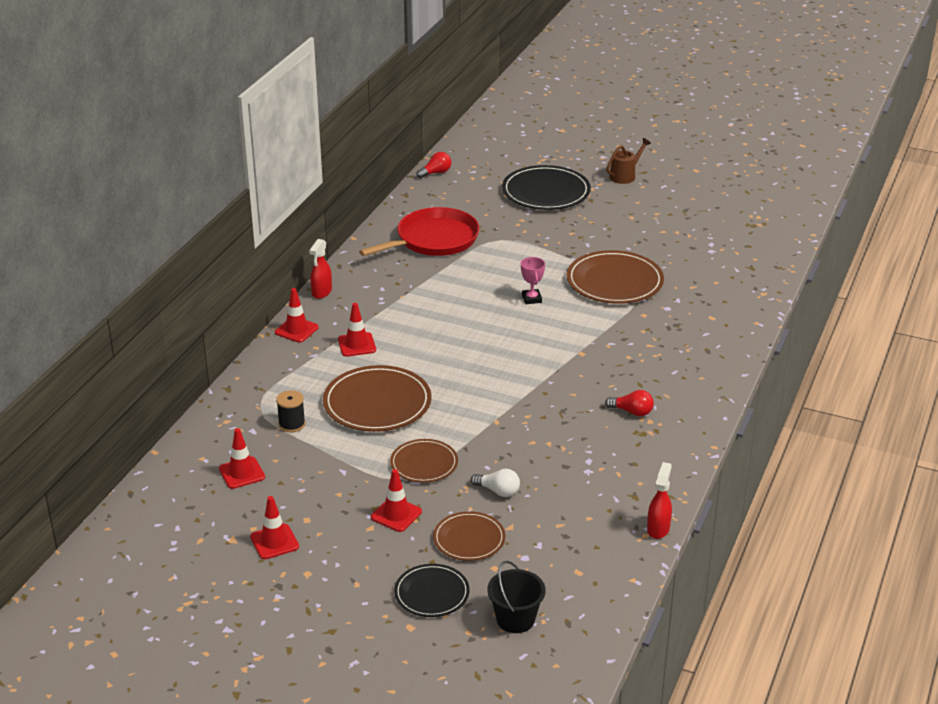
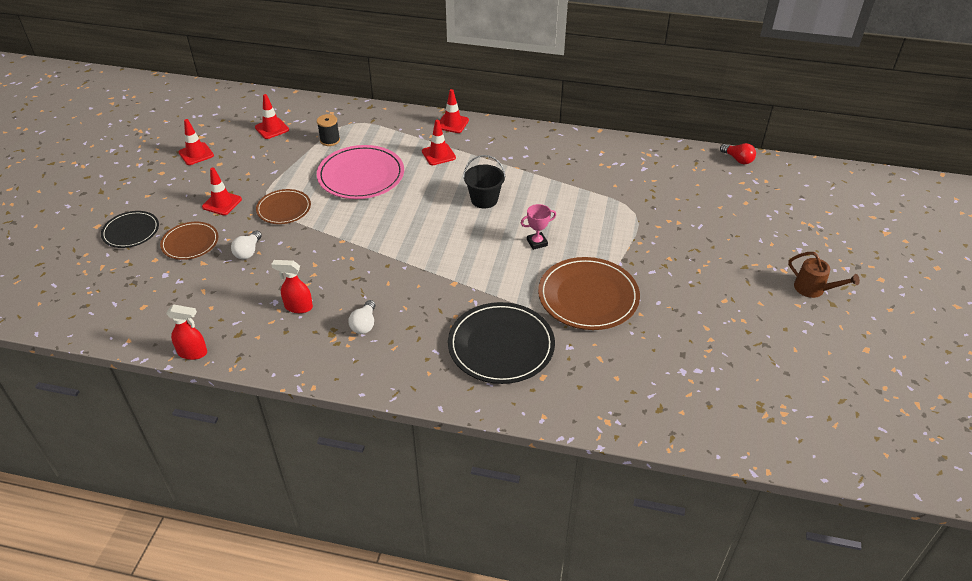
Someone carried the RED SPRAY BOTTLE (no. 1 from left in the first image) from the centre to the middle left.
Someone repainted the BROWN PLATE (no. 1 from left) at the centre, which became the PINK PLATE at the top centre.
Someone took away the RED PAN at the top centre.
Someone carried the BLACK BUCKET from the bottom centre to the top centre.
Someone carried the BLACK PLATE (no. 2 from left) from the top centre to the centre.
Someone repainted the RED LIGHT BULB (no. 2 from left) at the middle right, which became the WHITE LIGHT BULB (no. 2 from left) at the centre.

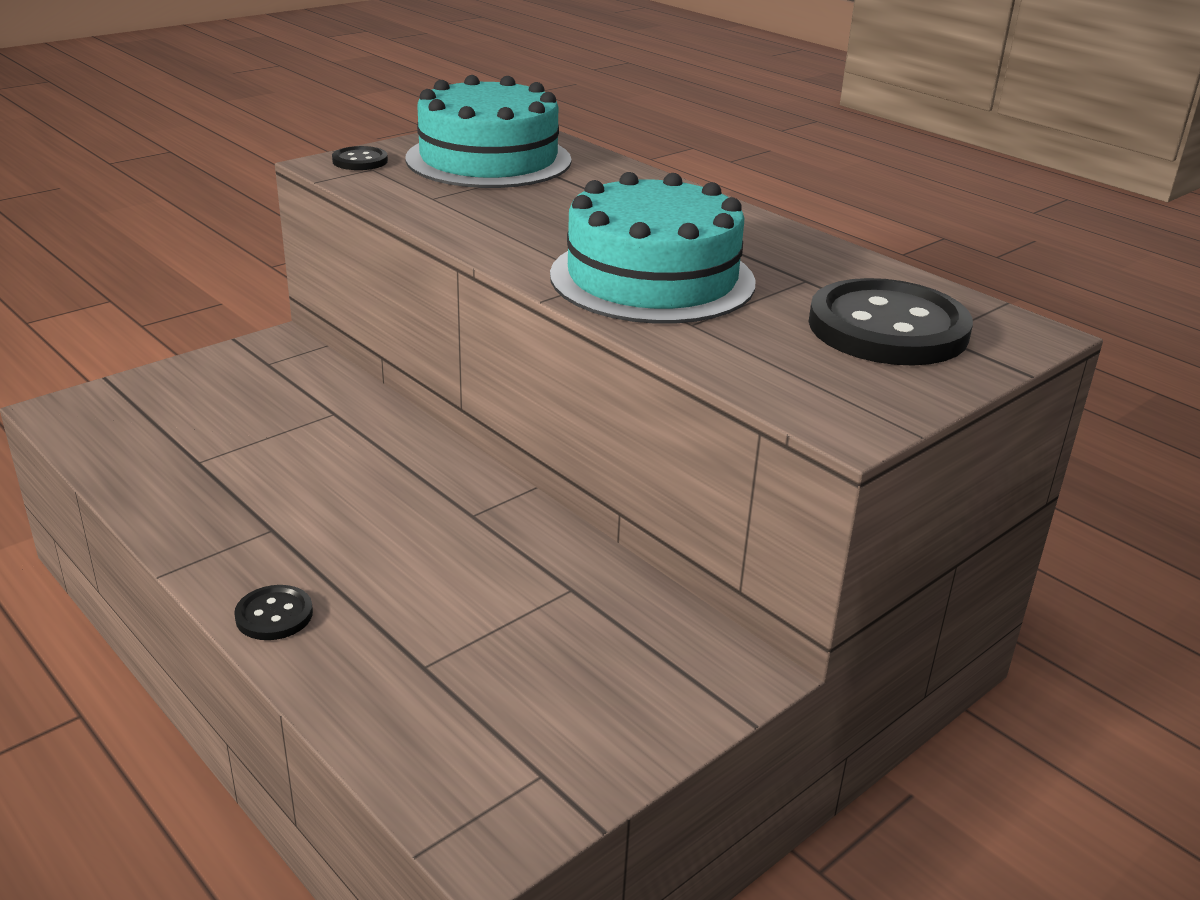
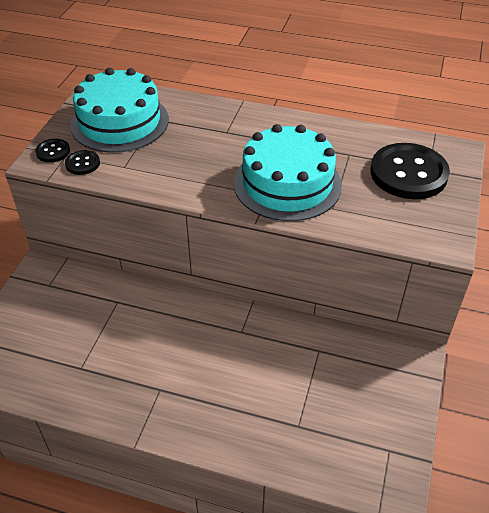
Someone carried the BLACK BUTTON (no. 1 from left in the first image) from the bottom left to the top left.

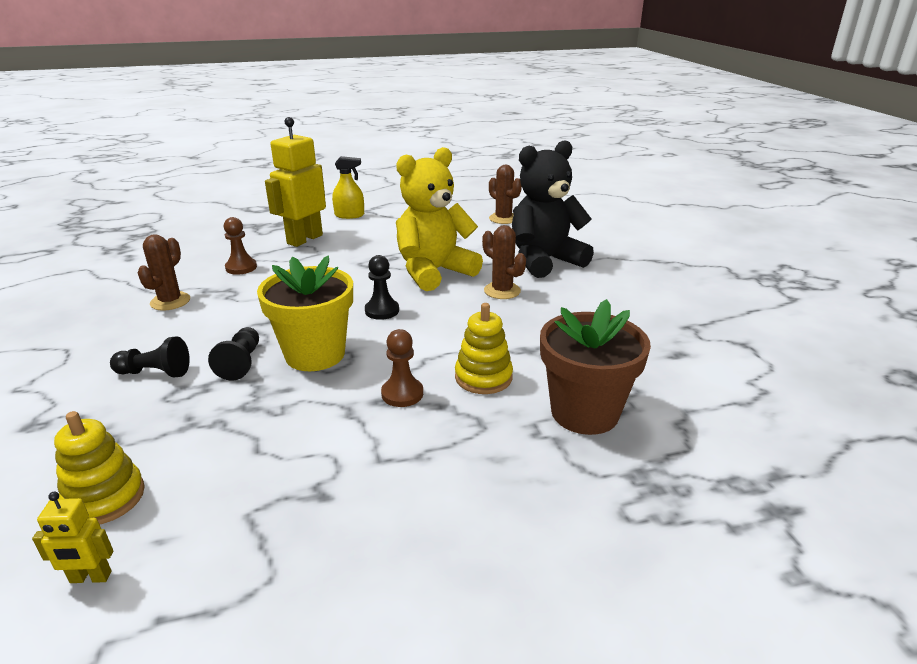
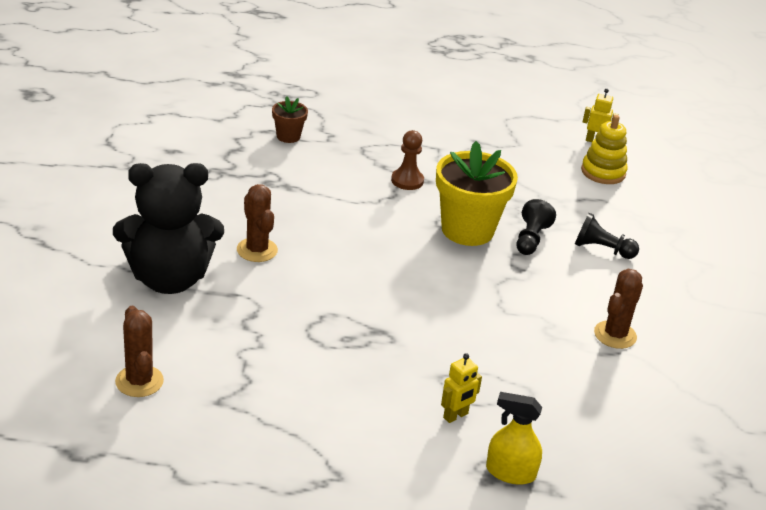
Someone took away the BROWN PAWN (no. 1 from left) at the middle left.
Someone scaled the YELLOW ROBOT (no. 2 from left in the first image) at the top left by 0.46.
Someone carried the YELLOW SPRAY BOTTLE from the top centre to the bottom right.
Someone took away the BLACK PAWN (no. 3 from left) at the centre.
Someone took away the YELLOW TEDDY BEAR at the top centre.
Someone took away the YELLOW STACKING TOY (no. 2 from left) at the centre.
Someone scaled the BROWN FLOWER POT at the centre by 0.49.

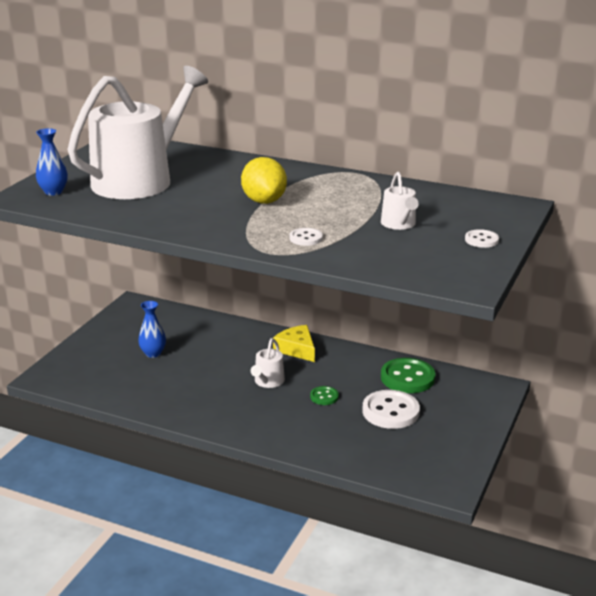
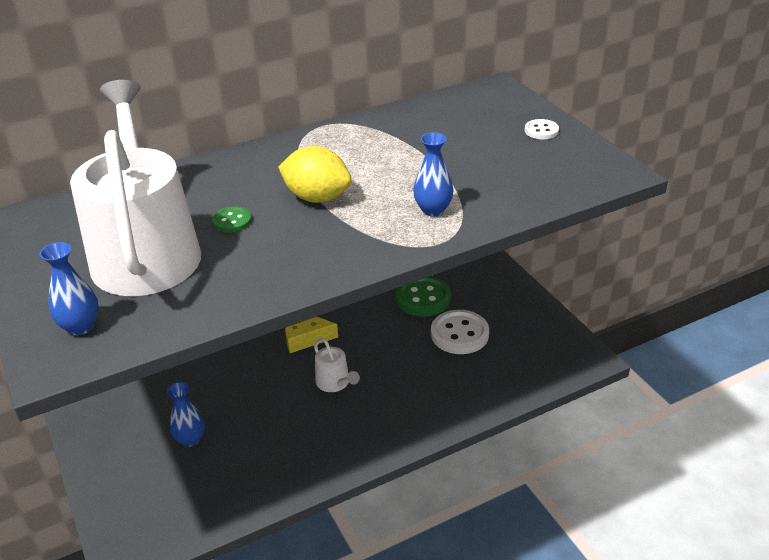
Someone swapped the WHITE BUTTON (no. 1 from left) at the centre for the BLUE VASE (no. 3 from left) at the top centre.
Someone carried the GREEN BUTTON (no. 1 from left) from the centre to the middle left.
Someone took away the WHITE WATERING CAN (no. 3 from left) at the middle right.

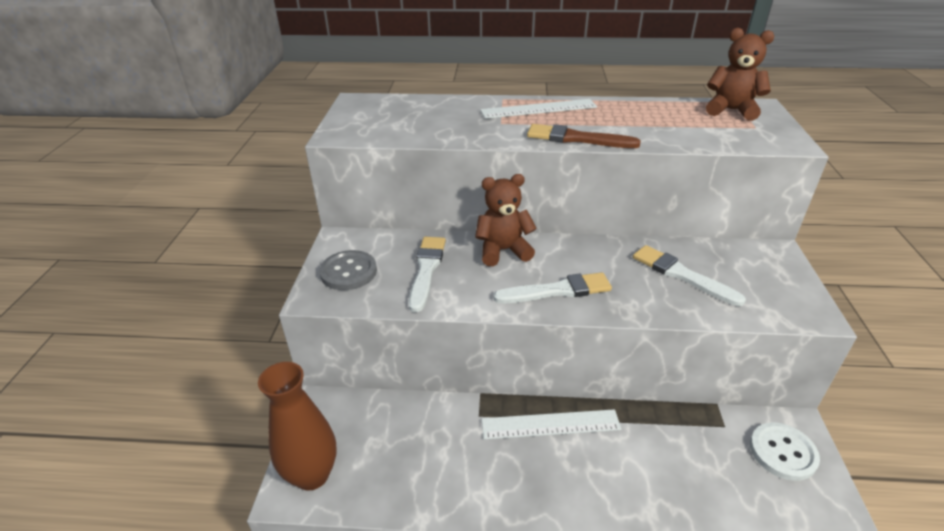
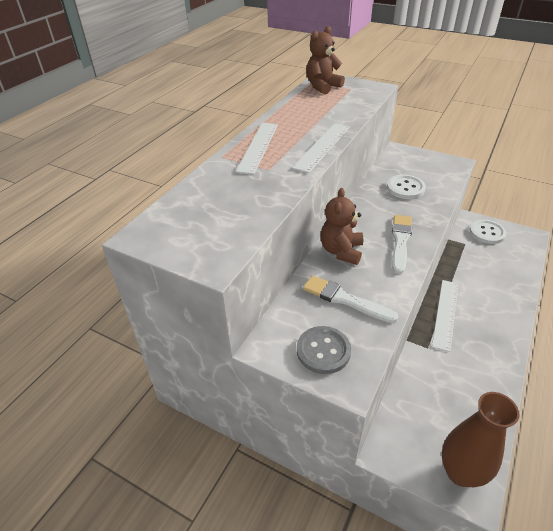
Someone swapped the BROWN BRUSH at the top centre for the WHITE RULER (no. 2 from left) at the top centre.
Someone swapped the WHITE BRUSH (no. 3 from left) at the middle right for the WHITE BUTTON (no. 1 from left) at the middle right.

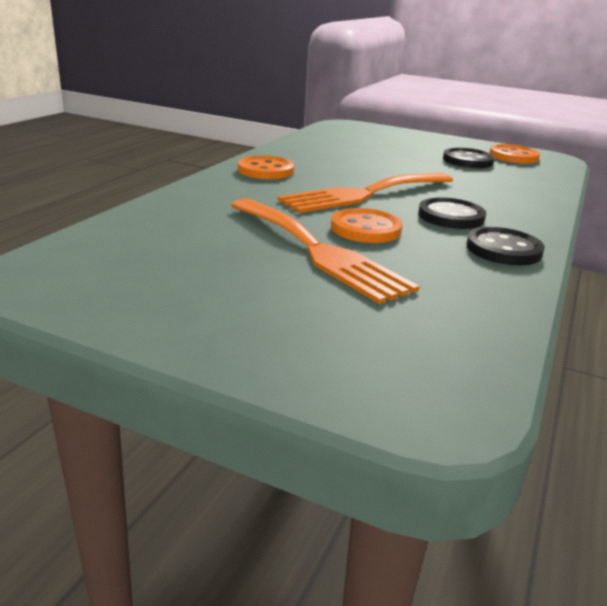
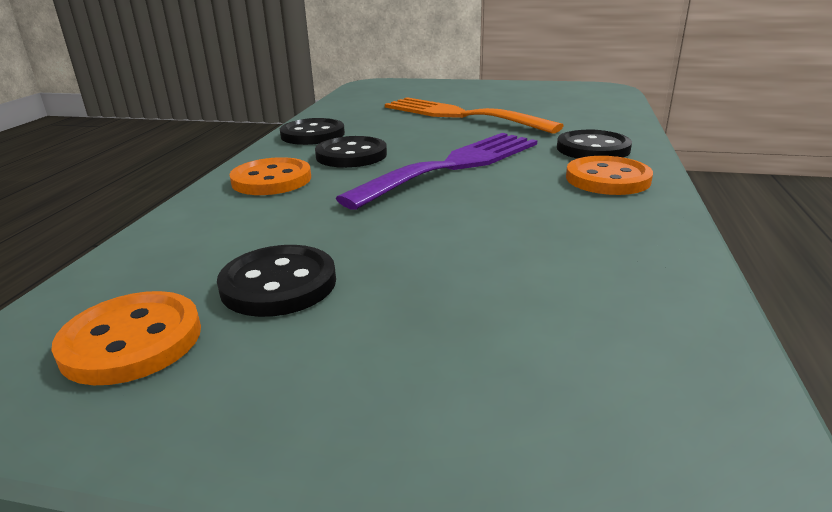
Someone repainted the ORANGE FORK (no. 2 from left) at the top centre, which became the PURPLE FORK at the centre.
Someone carried the ORANGE BUTTON (no. 2 from left) from the centre to the middle left.
Someone put down the BLACK BUTTON (no. 4 from left) at the top right.

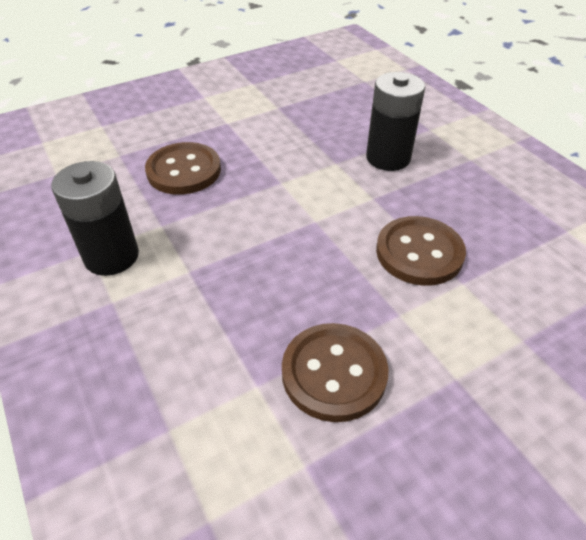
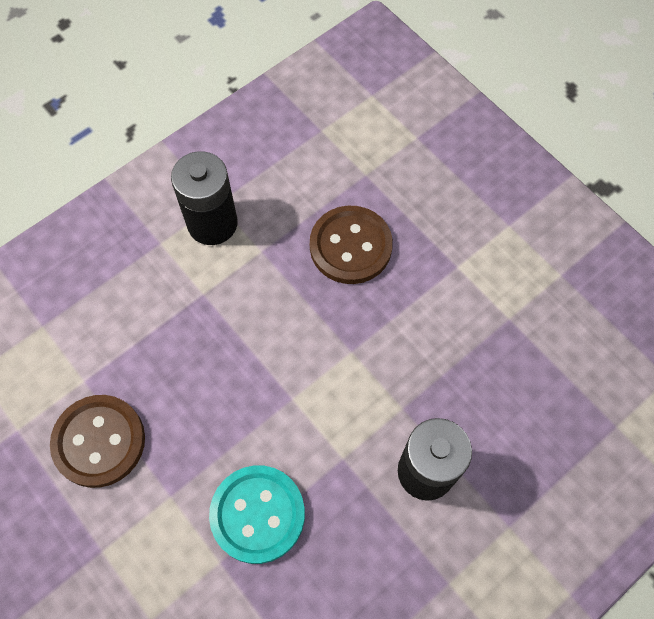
Someone repainted the BROWN BUTTON (no. 3 from left) at the middle right, which became the TURQUOISE BUTTON at the bottom centre.

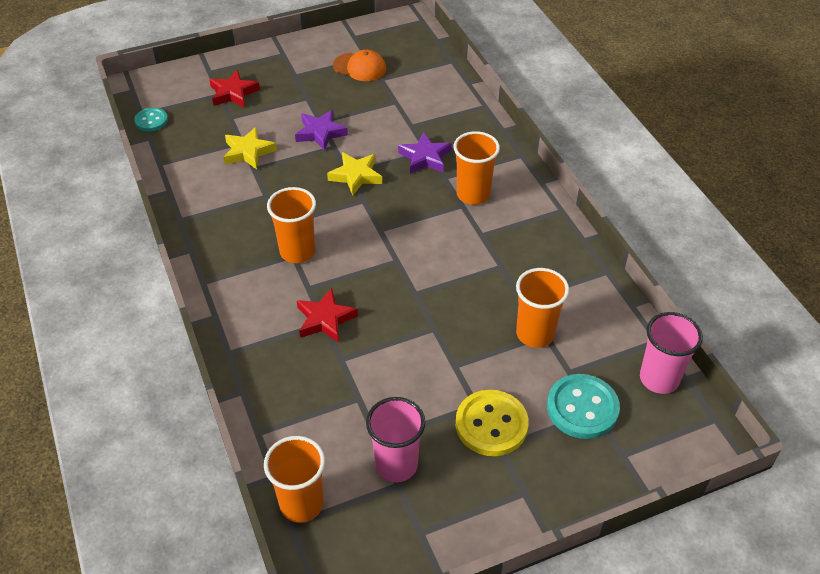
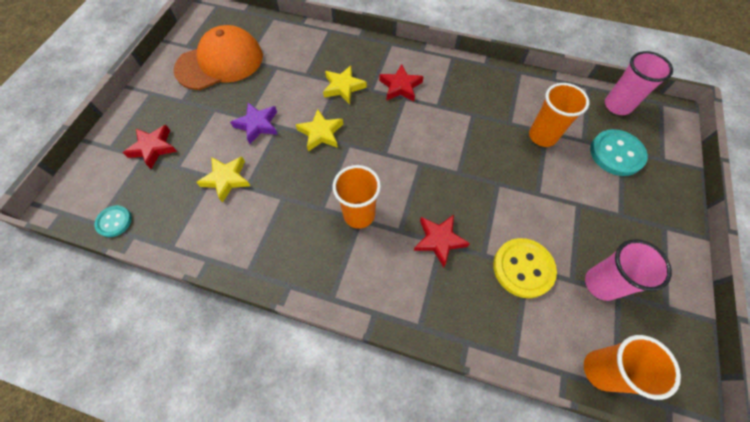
Someone scaled the ORANGE CAP at the top centre by 1.86.
Someone repainted the PURPLE STAR (no. 2 from left) at the top centre, which became the YELLOW STAR (no. 3 from left) at the top centre.
Someone swapped the ORANGE CUP (no. 3 from left) at the top centre for the RED STAR (no. 2 from left) at the top centre.
Someone carried the YELLOW BUTTON from the bottom centre to the middle right.

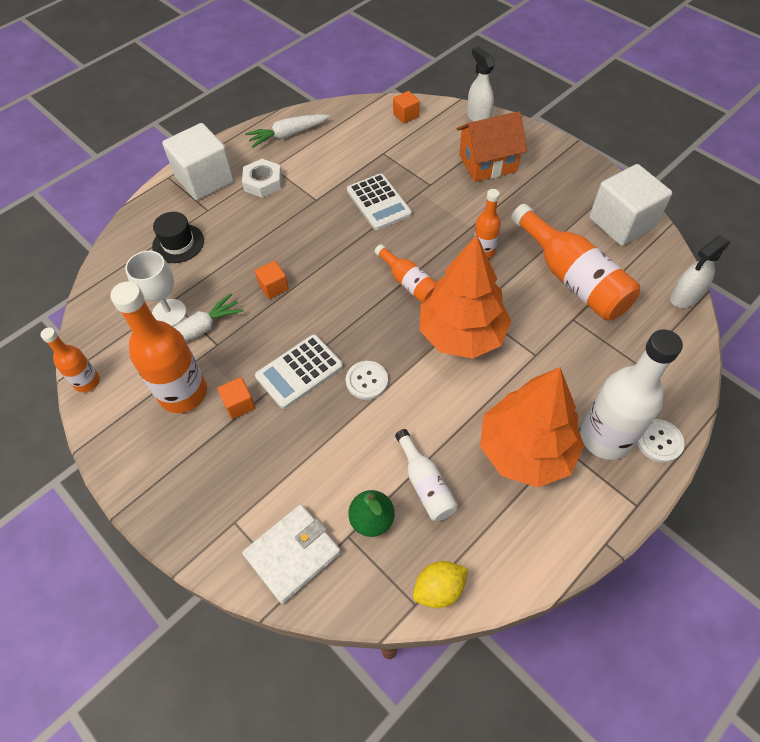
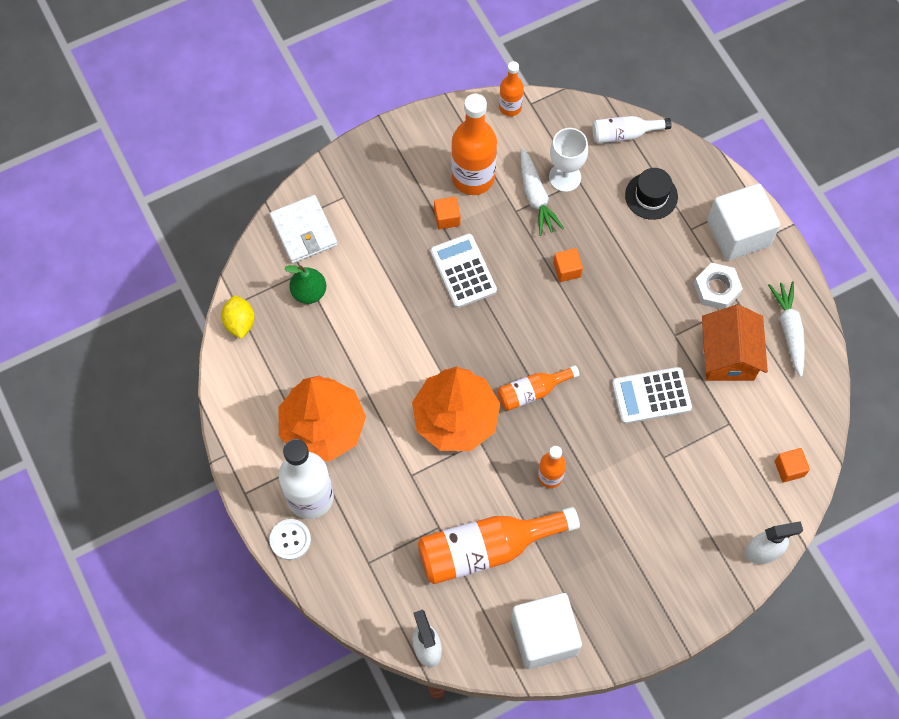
Someone took away the WHITE BUTTON (no. 1 from left) at the centre.
Someone carried the WHITE BOTTLE (no. 1 from left in the first image) from the centre to the top right.
Someone carried the ORANGE HOUSE from the top centre to the middle right.

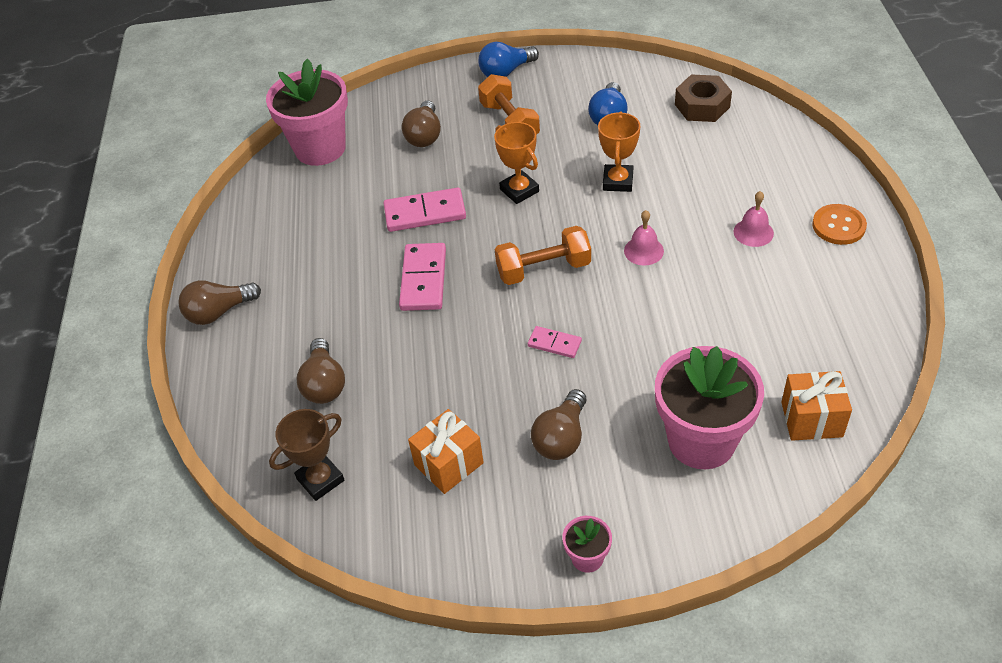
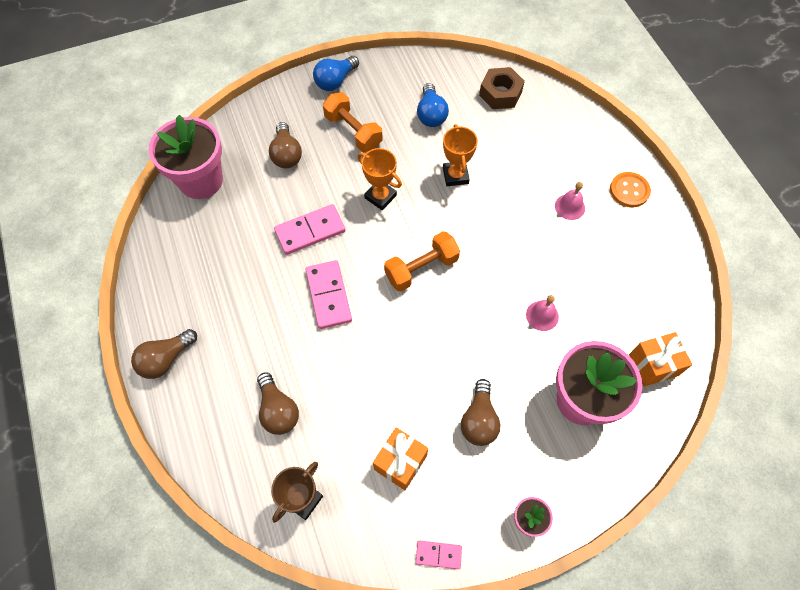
Someone carried the PINK DOMINO (no. 3 from left) from the centre to the bottom centre.
Someone carried the PINK BELL (no. 1 from left) from the centre to the middle right.

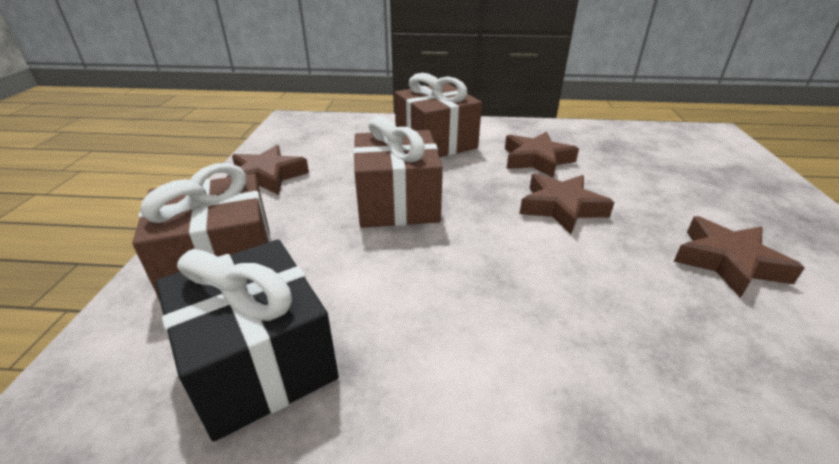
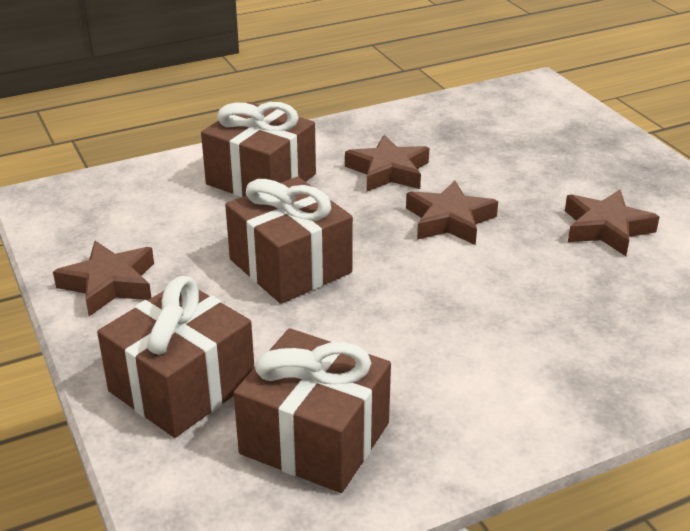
Someone repainted the BLACK GIFT at the bottom left, which became the BROWN GIFT (no. 4 from left) at the bottom centre.

